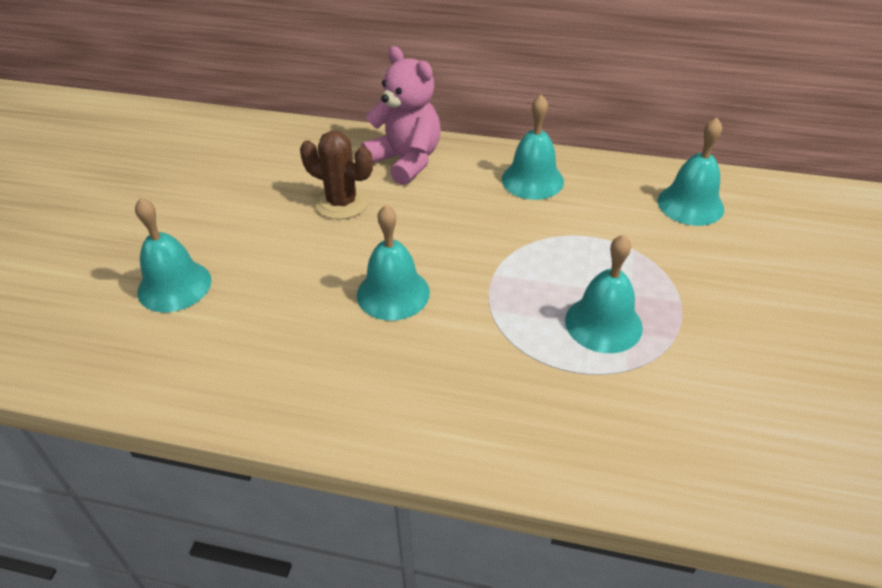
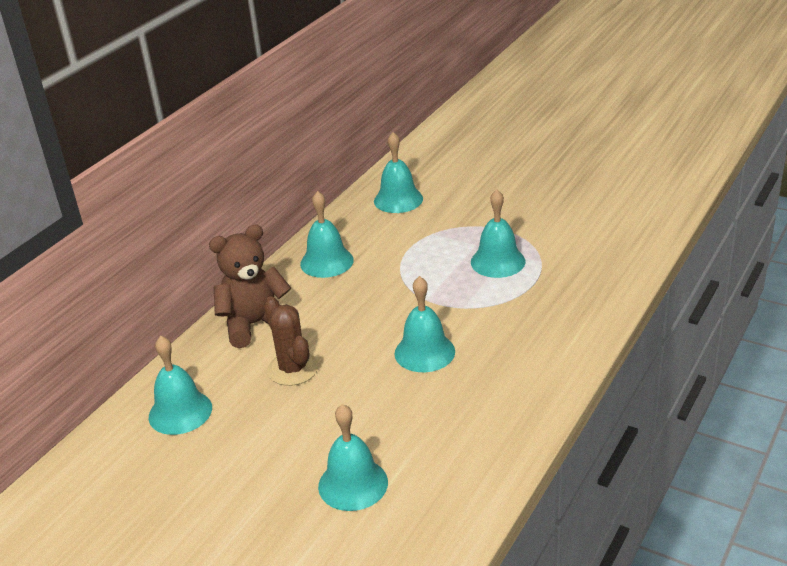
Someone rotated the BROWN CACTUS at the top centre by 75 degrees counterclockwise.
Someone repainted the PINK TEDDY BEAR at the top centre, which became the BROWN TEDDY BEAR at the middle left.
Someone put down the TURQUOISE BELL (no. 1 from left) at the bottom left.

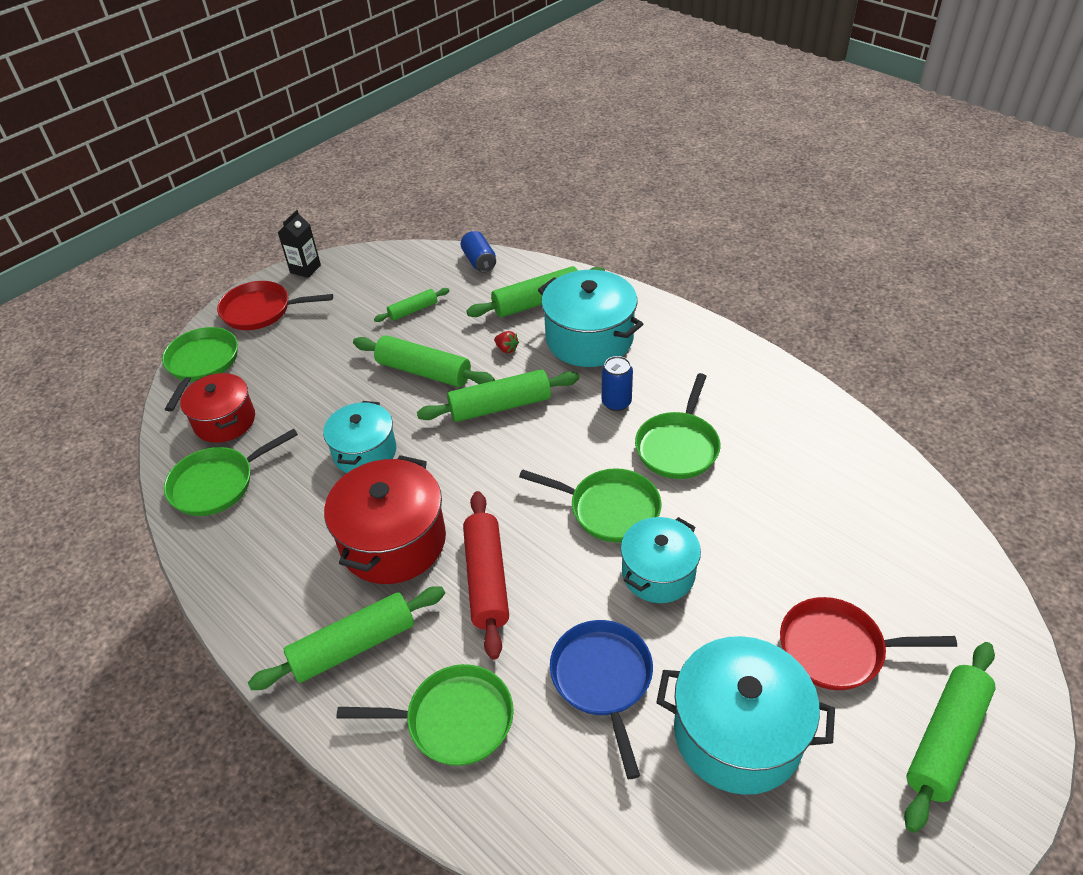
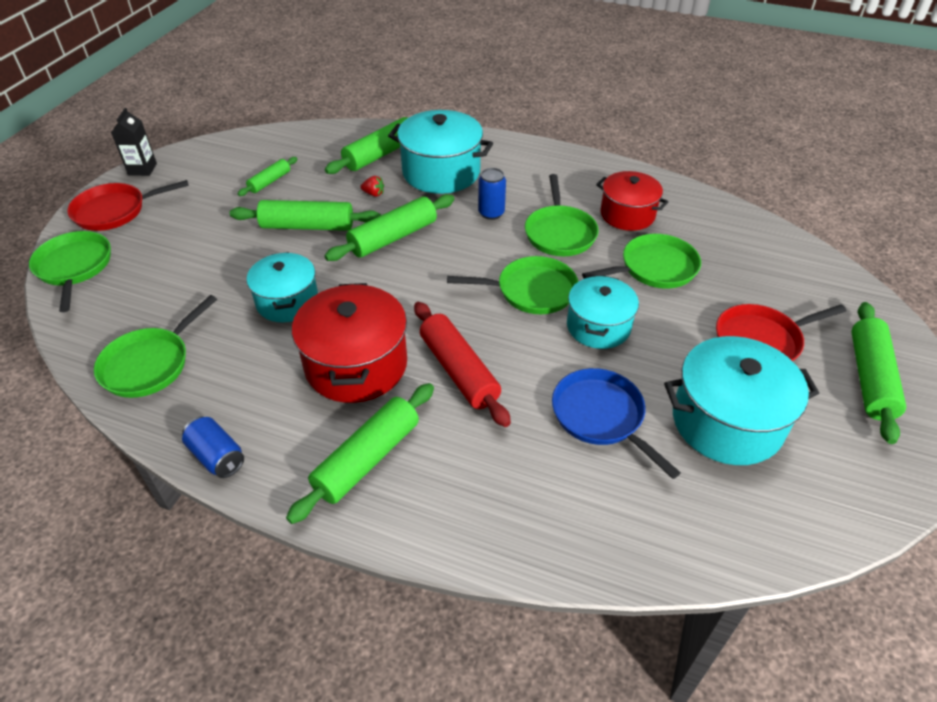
Someone carried the RED POT (no. 1 from left in the first image) from the middle left to the top right.
Someone carried the GREEN PAN (no. 3 from left in the first image) from the bottom centre to the middle right.
Someone carried the BLUE CAN (no. 1 from left) from the top centre to the middle left.

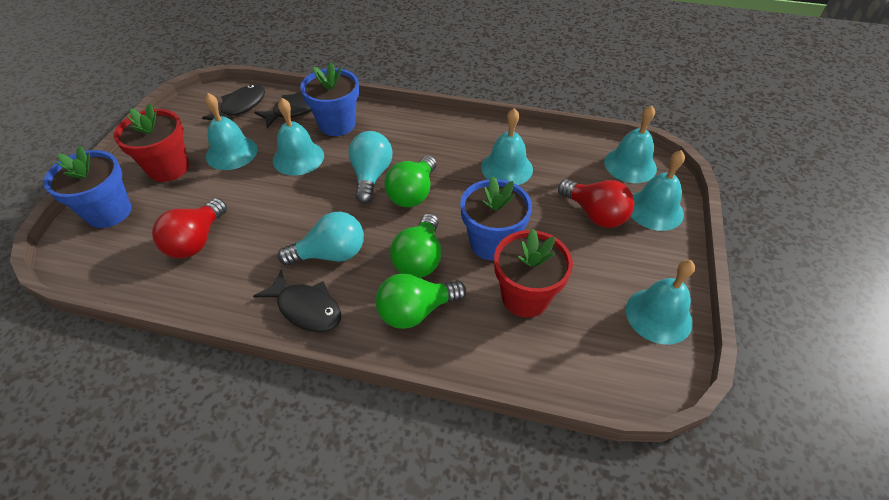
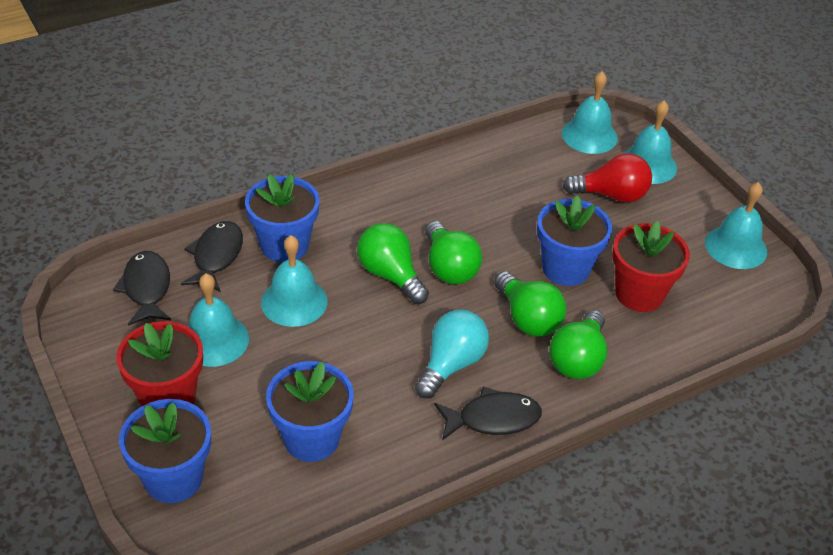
Someone swapped the RED LIGHT BULB (no. 1 from left) at the middle left for the BLUE FLOWER POT (no. 3 from left) at the bottom centre.
Someone repainted the TURQUOISE LIGHT BULB (no. 2 from left) at the centre, which became the GREEN LIGHT BULB (no. 1 from left) at the centre.
Someone took away the TURQUOISE BELL (no. 3 from left) at the top centre.

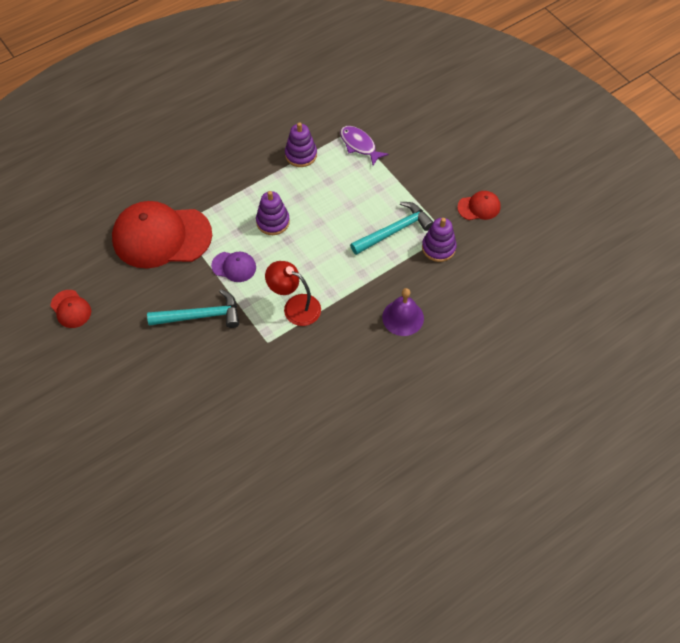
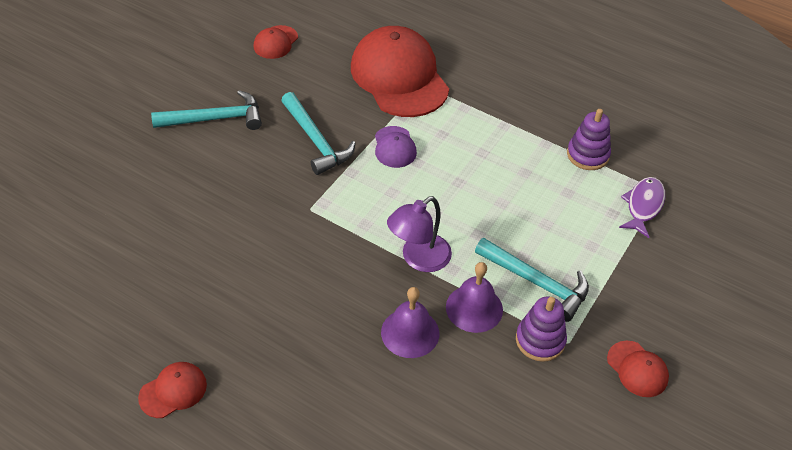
Someone took away the PURPLE STACKING TOY (no. 1 from left) at the top centre.
Someone took away the RED LAMP at the centre.
Someone put down the RED CAP (no. 1 from left) at the bottom left.
Someone put down the TURQUOISE HAMMER (no. 1 from left) at the top left.
Someone put down the PURPLE LAMP at the centre.
Someone put down the PURPLE BELL (no. 2 from left) at the centre.

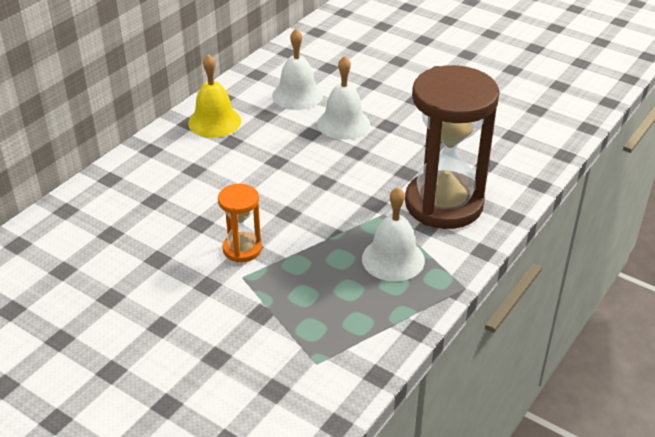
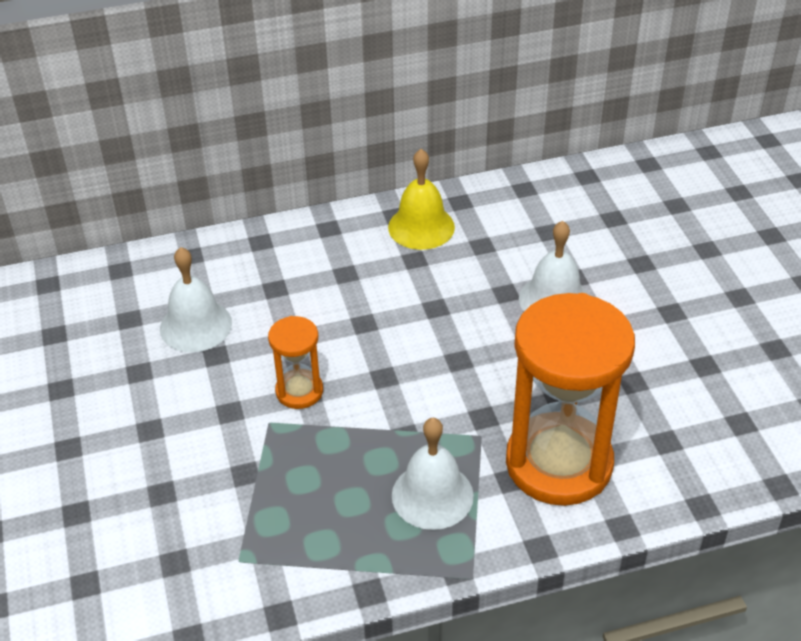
Someone carried the WHITE BELL (no. 1 from left) from the top centre to the middle left.
Someone repainted the BROWN HOURGLASS at the middle right, which became the ORANGE HOURGLASS (no. 2 from left) at the middle right.

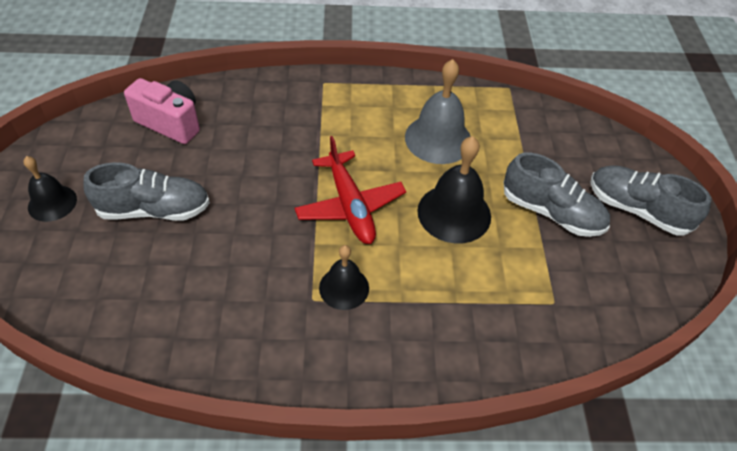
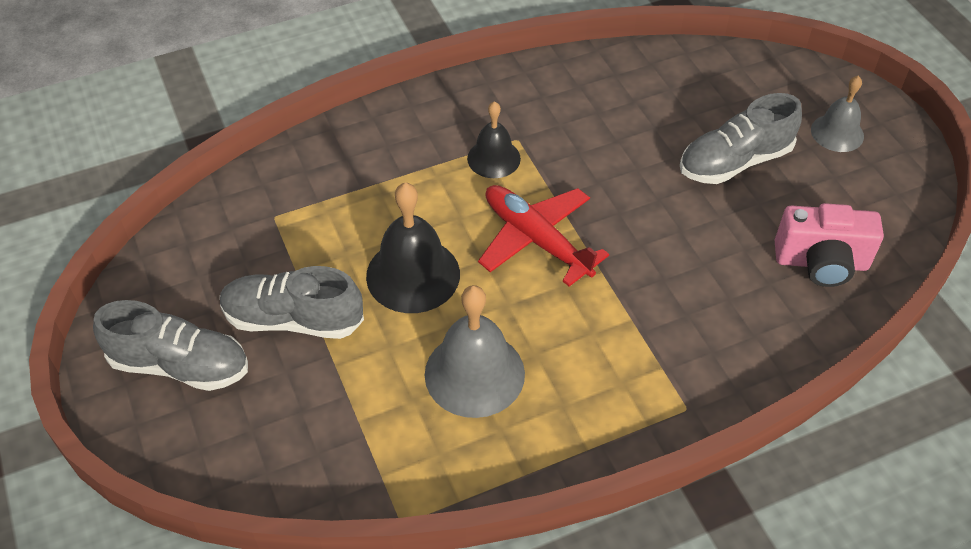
Someone repainted the BLACK BELL (no. 1 from left) at the middle left, which became the GREY BELL (no. 2 from left) at the top right.

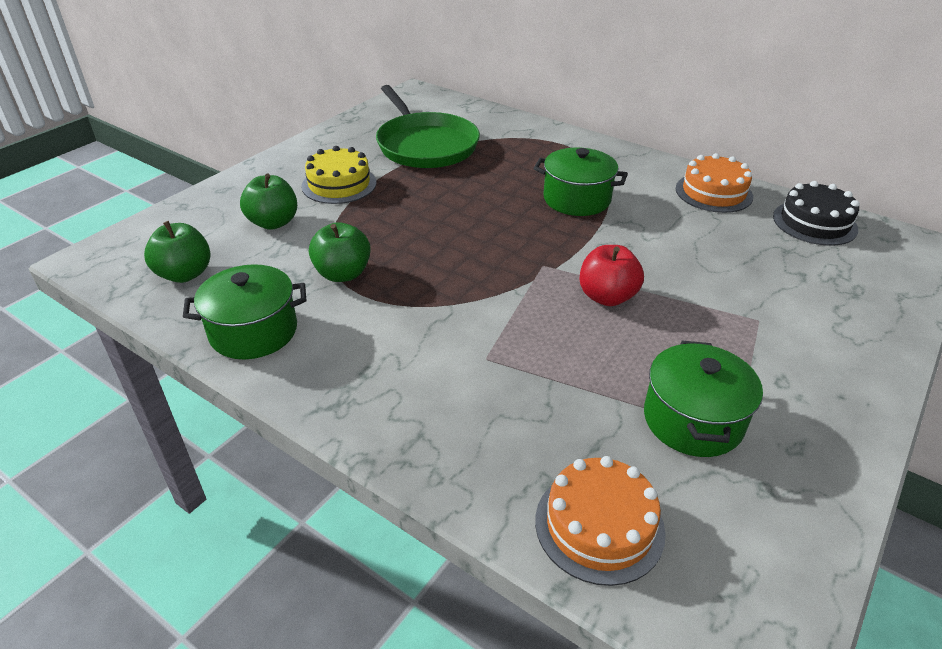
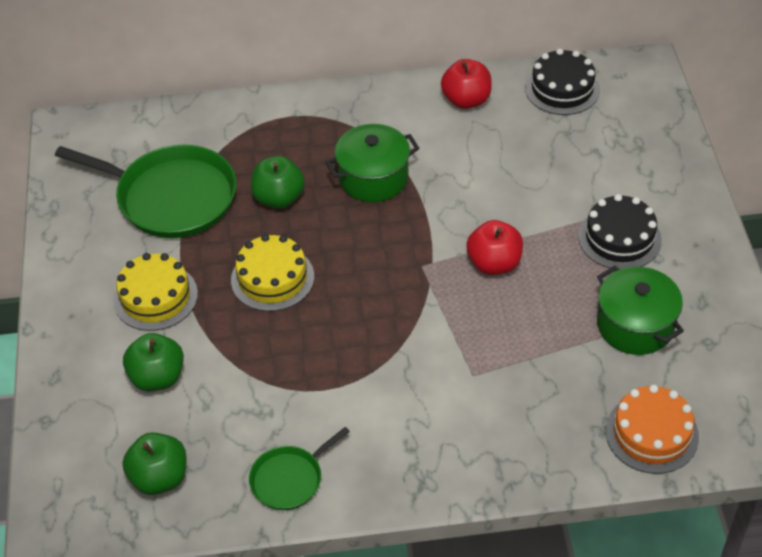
Someone swapped the GREEN POT (no. 1 from left) at the middle left for the GREEN PAN (no. 2 from left) at the bottom centre.
Someone carried the GREEN APPLE (no. 3 from left) from the centre to the top centre.
Someone swapped the ORANGE CAKE (no. 2 from left) at the top right for the RED APPLE (no. 1 from left) at the top centre.
Someone put down the YELLOW CAKE (no. 2 from left) at the centre.
Someone put down the BLACK CAKE (no. 2 from left) at the middle right.

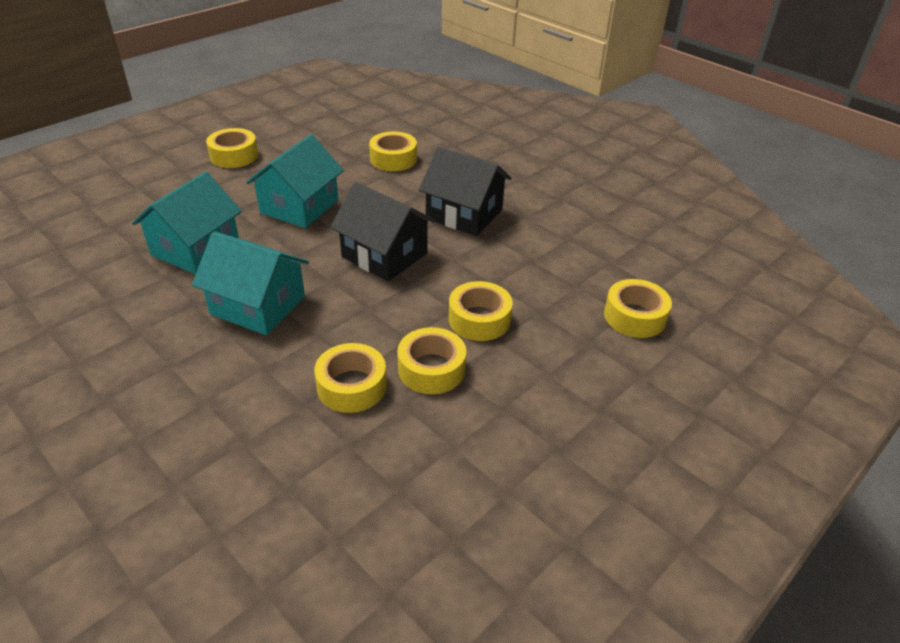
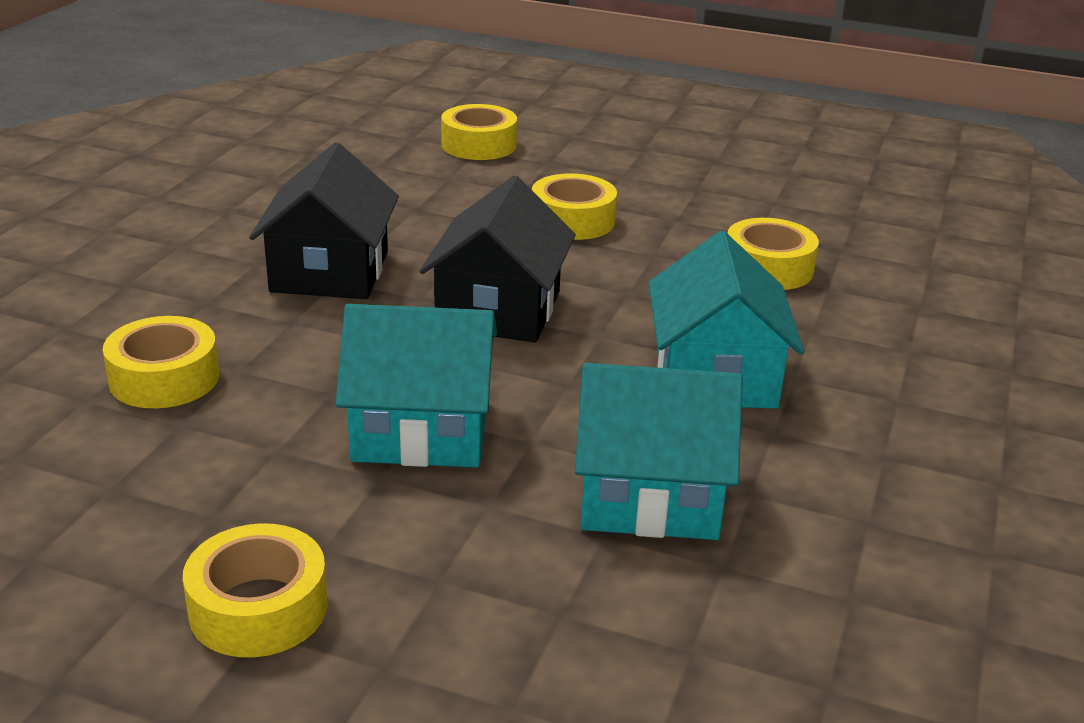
Someone took away the YELLOW TAPE (no. 4 from left) at the centre.

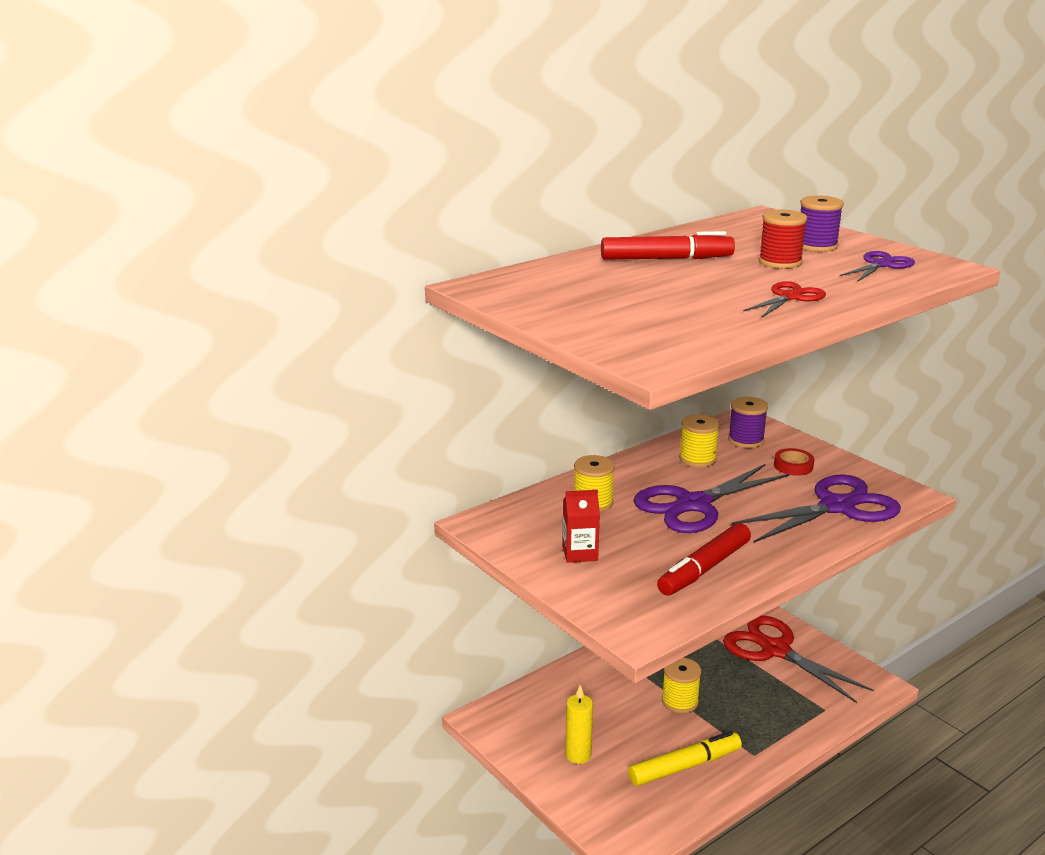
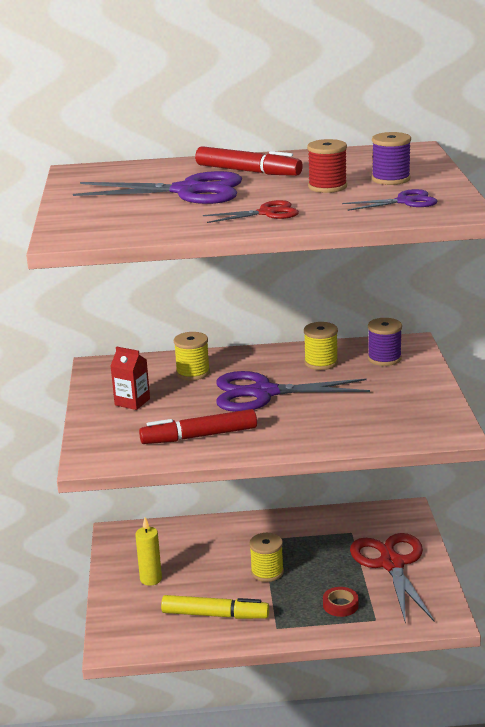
Someone carried the PURPLE SCISSORS (no. 2 from left in the first image) from the middle right to the top left.
Someone carried the RED TAPE from the middle right to the bottom right.

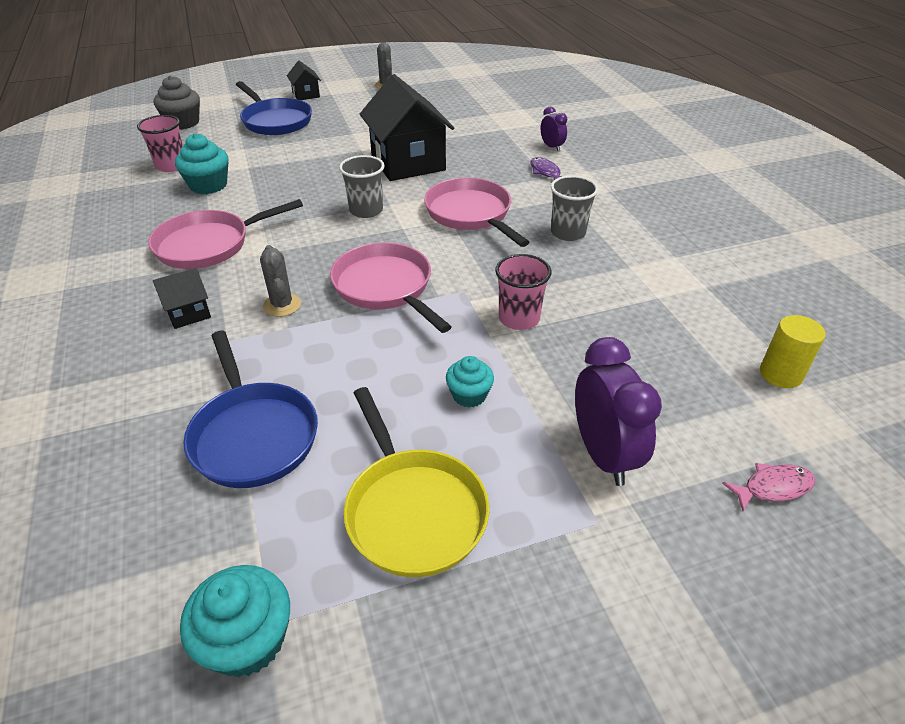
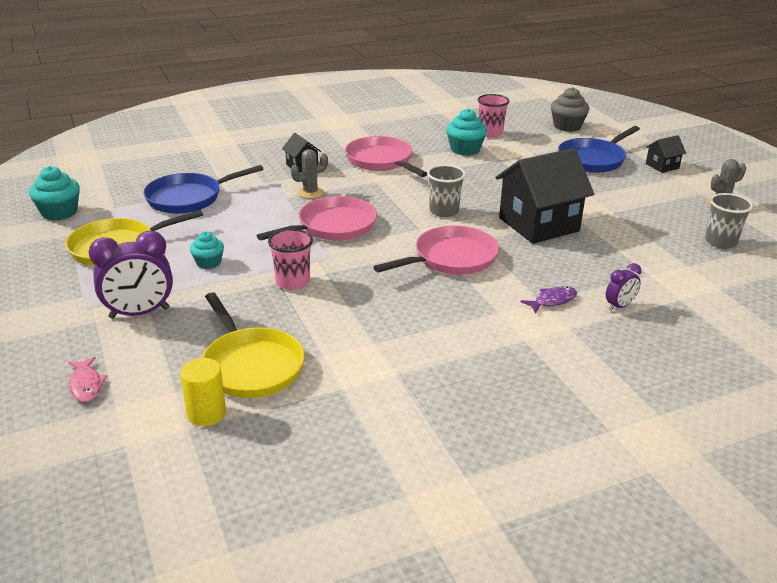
Someone carried the GREY CUP (no. 2 from left) from the top centre to the middle right.
Someone put down the YELLOW PAN (no. 2 from left) at the middle left.

